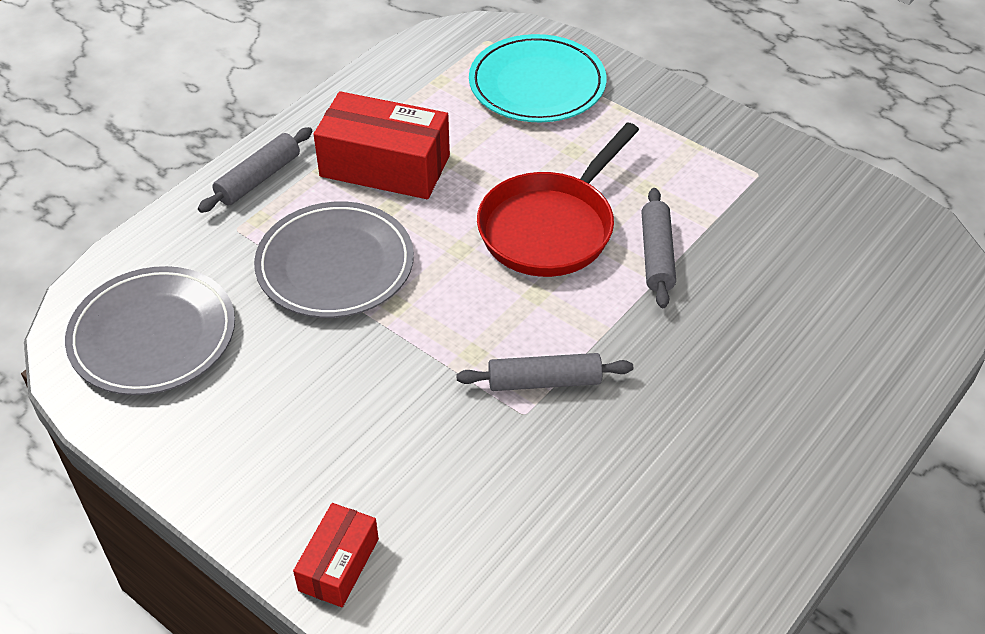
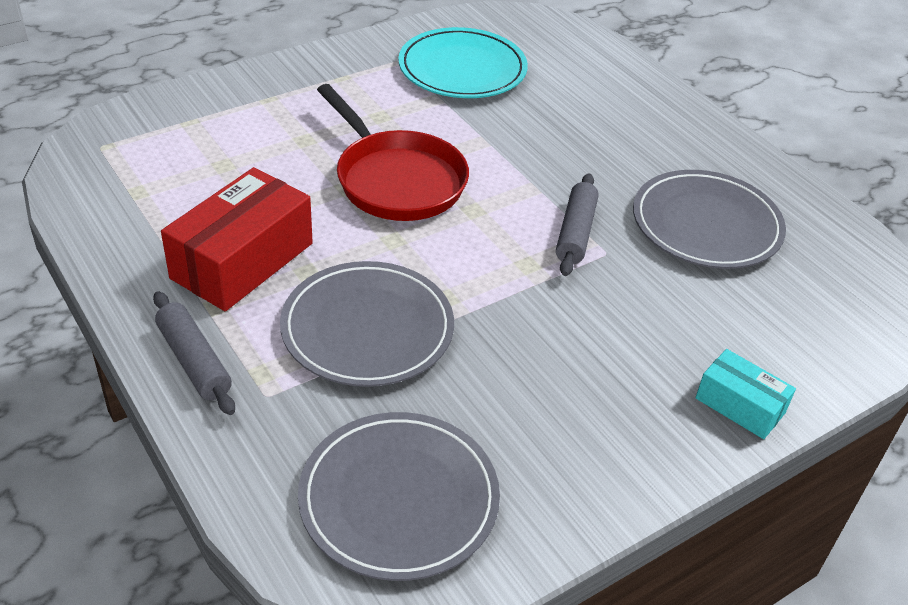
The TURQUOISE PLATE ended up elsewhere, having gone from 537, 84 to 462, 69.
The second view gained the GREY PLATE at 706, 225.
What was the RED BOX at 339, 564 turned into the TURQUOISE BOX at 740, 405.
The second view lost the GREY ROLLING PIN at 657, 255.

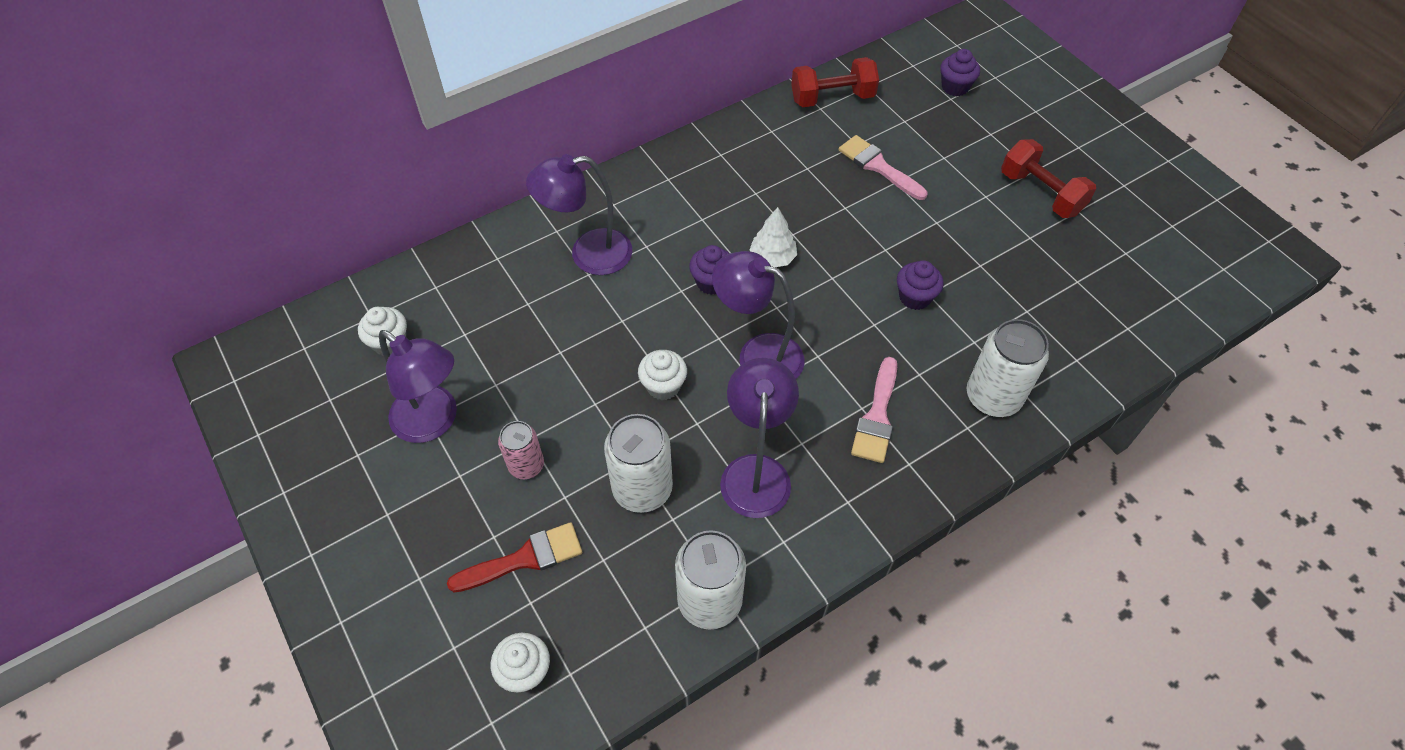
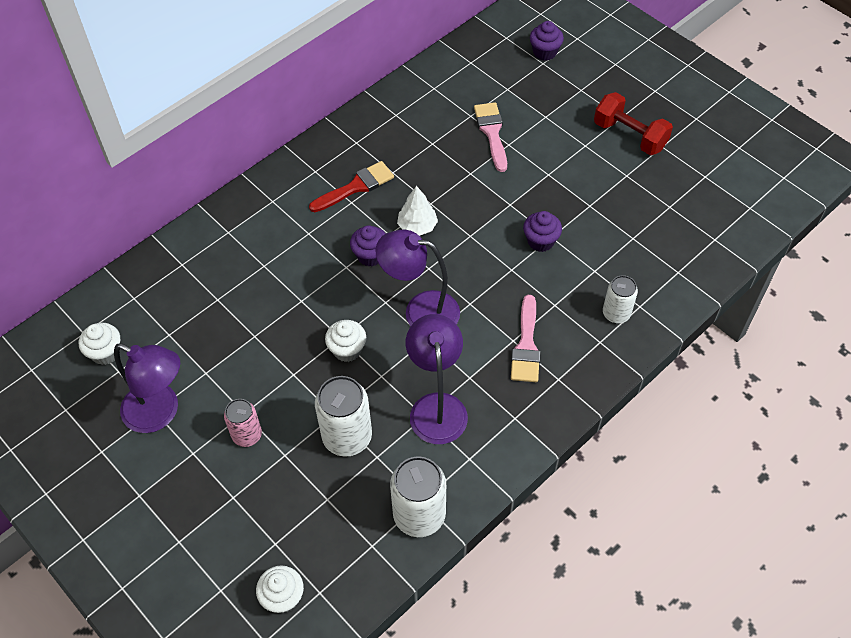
The RED BRUSH ended up elsewhere, having gone from 524, 558 to 356, 187.
The PINK BRUSH at 878, 166 ended up facing another way, 45 degrees clockwise from before.
The size of the WHITE CAN at 993, 397 changed by a factor of 0.61.
The second view lost the PURPLE LAMP at 588, 254.
The second view lost the RED DUMBBELL at 832, 98.

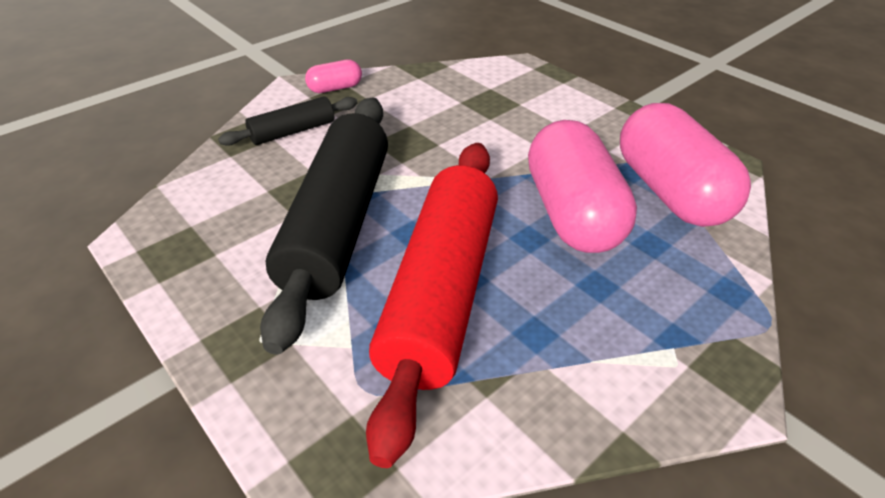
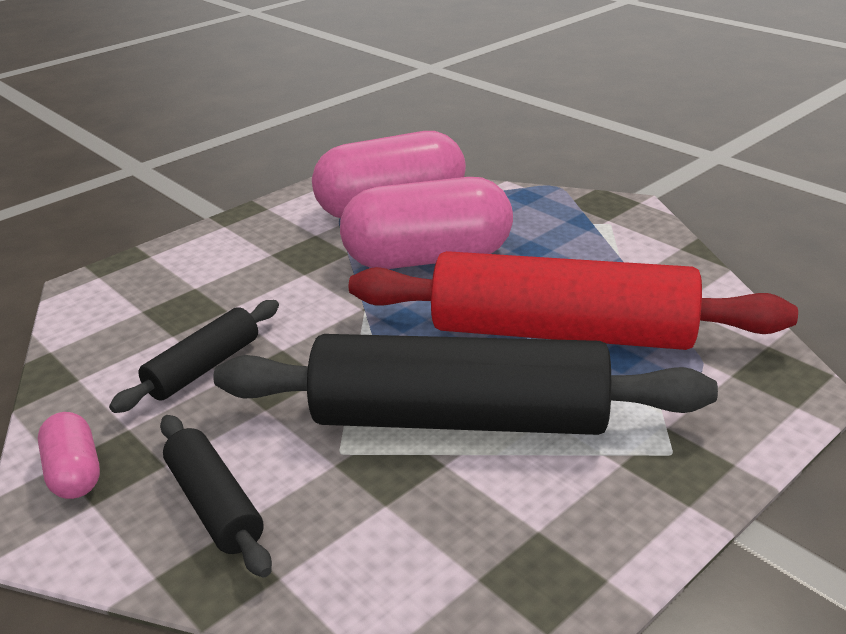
The second view gained the BLACK ROLLING PIN at 203, 367.

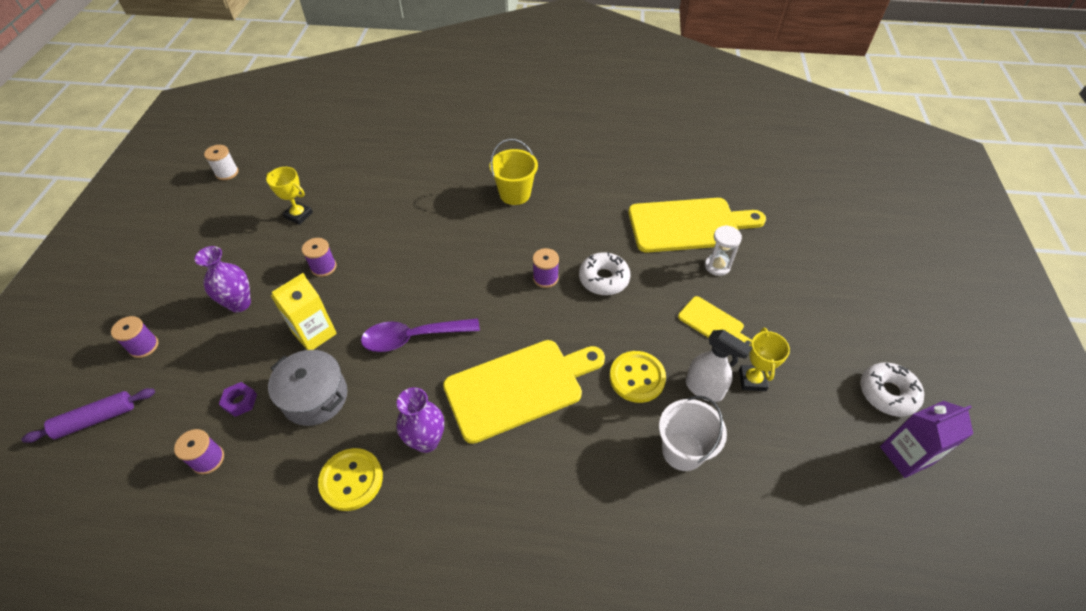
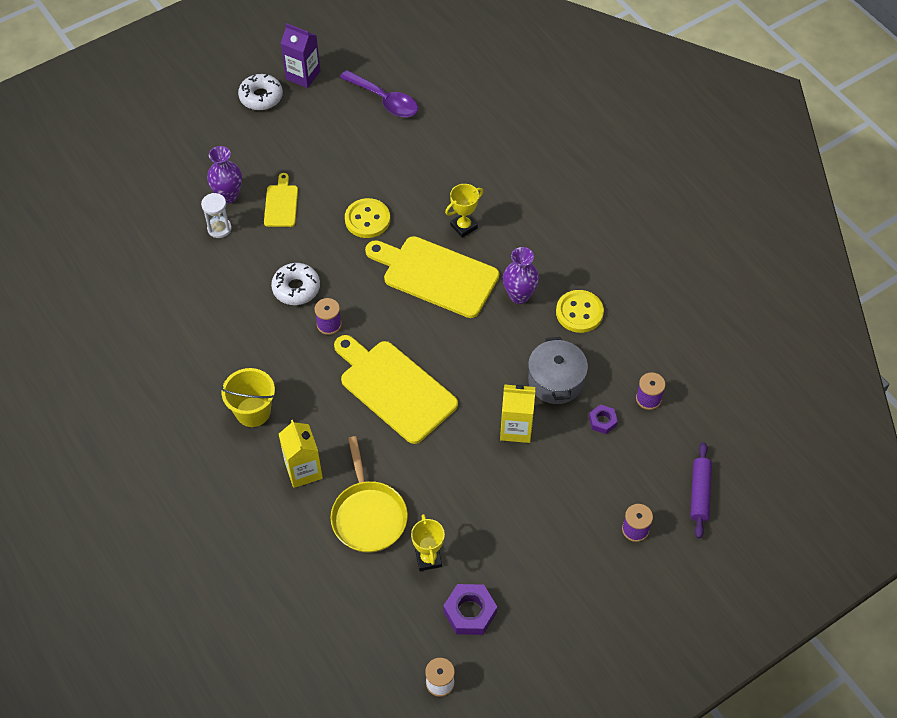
The PURPLE VASE ended up elsewhere, having gone from 239, 303 to 228, 196.
The second view gained the YELLOW CARTON at 303, 470.
The second view gained the YELLOW PAN at 368, 515.
The YELLOW CUTTING BOARD ended up elsewhere, having gone from 688, 225 to 395, 388.
The PURPLE SPOON ended up elsewhere, having gone from 413, 337 to 384, 100.
The second view gained the PURPLE NUT at 470, 612.
The YELLOW TROPHY ended up elsewhere, having gone from 752, 380 to 464, 226.
The PURPLE ROLLING PIN at 96, 419 ended up facing another way, 75 degrees clockwise from before.
The second view lost the PURPLE SPOOL at 323, 267.
The second view lost the WHITE BUCKET at 682, 451.
The second view lost the WHITE SPRAY BOTTLE at 704, 389.

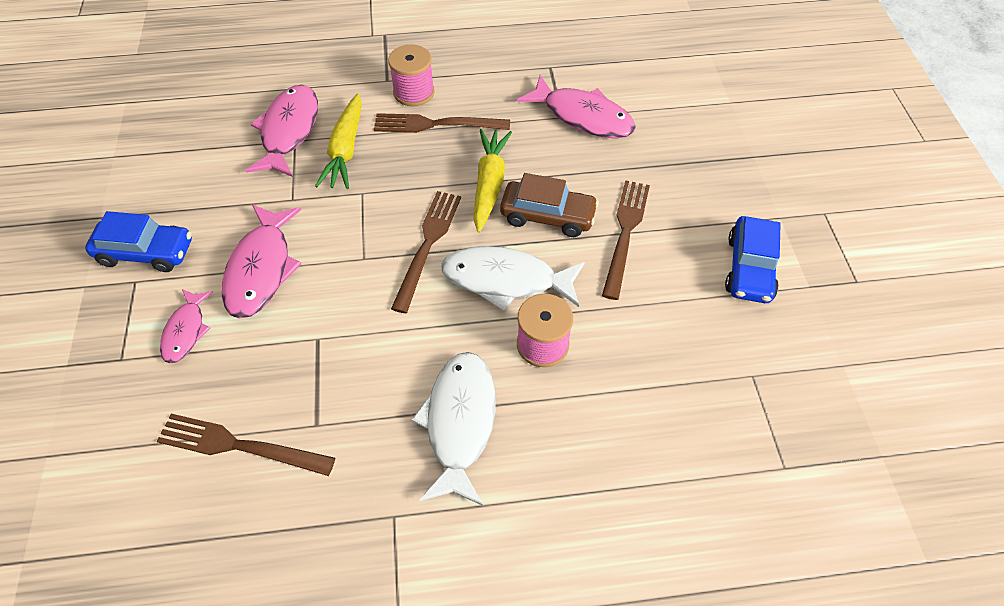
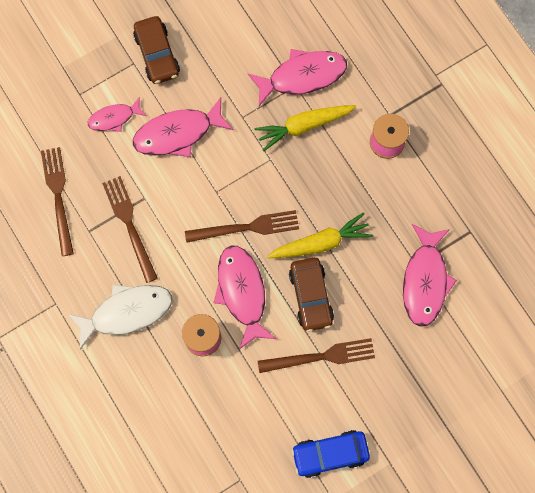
The BROWN FORK ended up elsewhere, having gone from 436, 124 to 129, 225.
What was the BLUE CAR at 146, 252 turned into the BROWN CAR at 157, 54.
What was the WHITE FISH at 506, 280 turned into the PINK FISH at 242, 293.

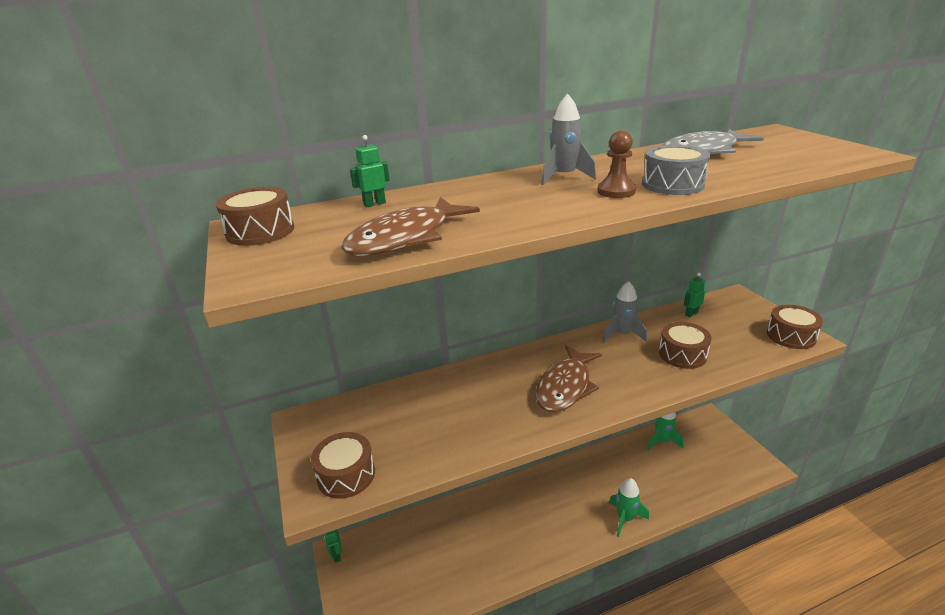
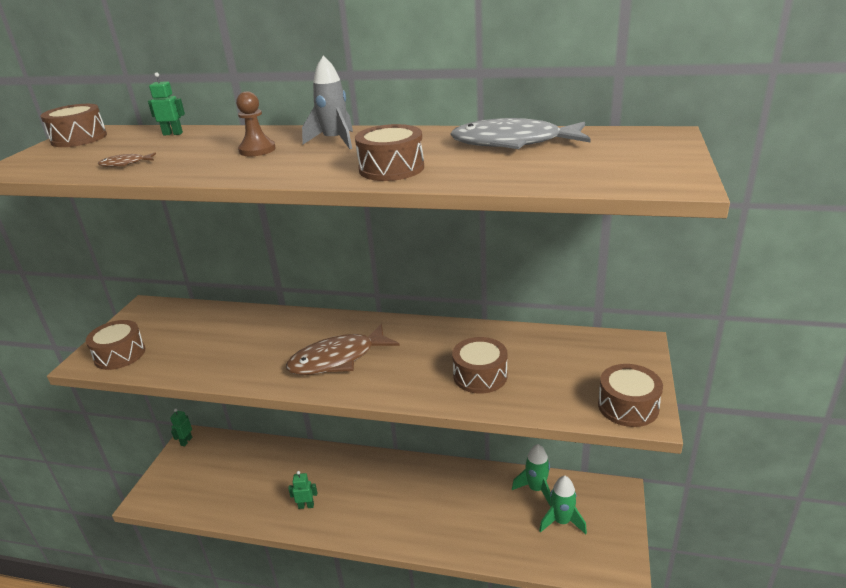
The size of the BROWN FISH at 405, 238 changed by a factor of 0.42.
The BROWN PAWN ended up elsewhere, having gone from 616, 191 to 257, 150.
The GREEN ROBOT ended up elsewhere, having gone from 691, 314 to 306, 506.
What was the GREY DRUM at 672, 184 turned into the BROWN DRUM at 391, 168.
The GREEN ROCKET ended up elsewhere, having gone from 625, 518 to 561, 521.
The second view lost the GREY ROCKET at 622, 334.

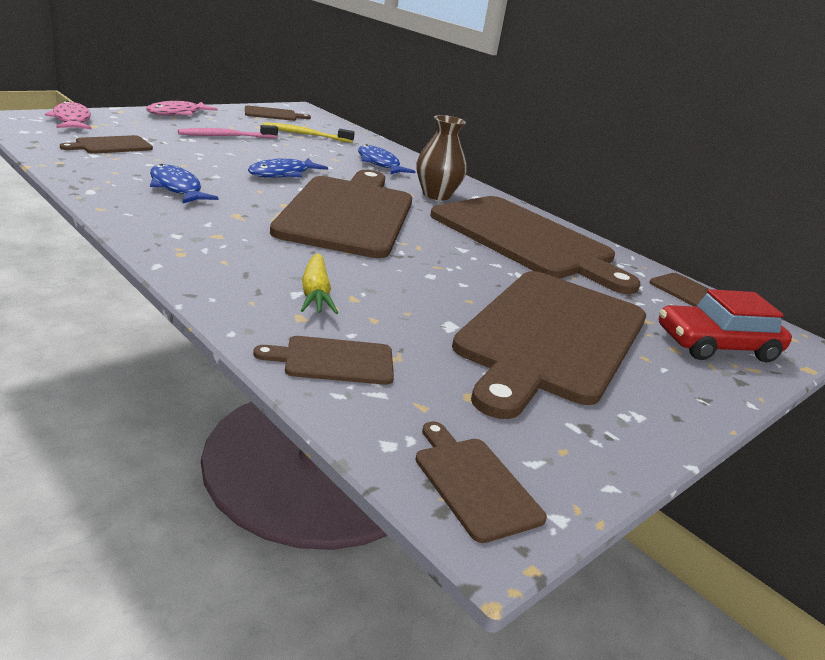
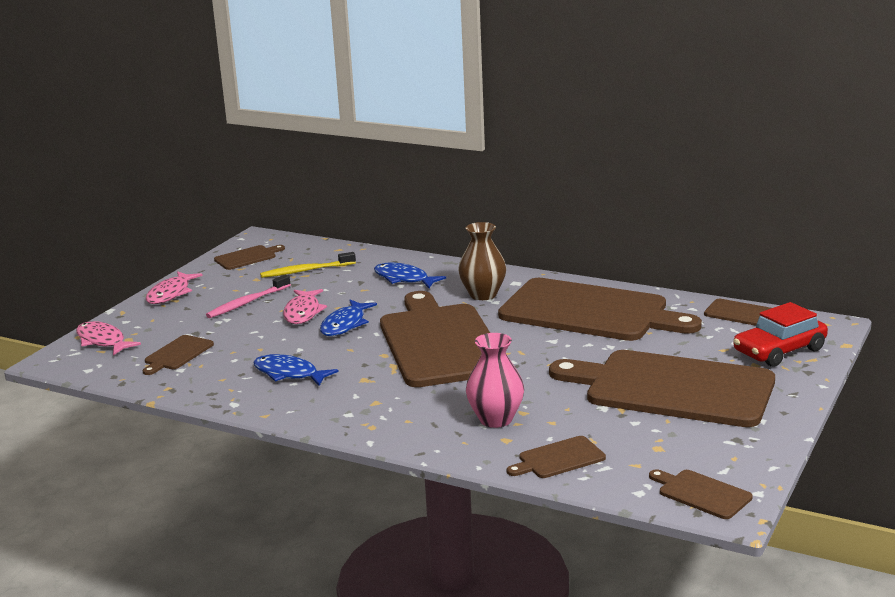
The second view gained the PINK FISH at 303, 312.
Where the YELLOW CARROT stood at 315, 294, the PINK VASE came to stand at 496, 419.
The BROWN CUTTING BOARD at 551, 337 ended up facing another way, 105 degrees clockwise from before.

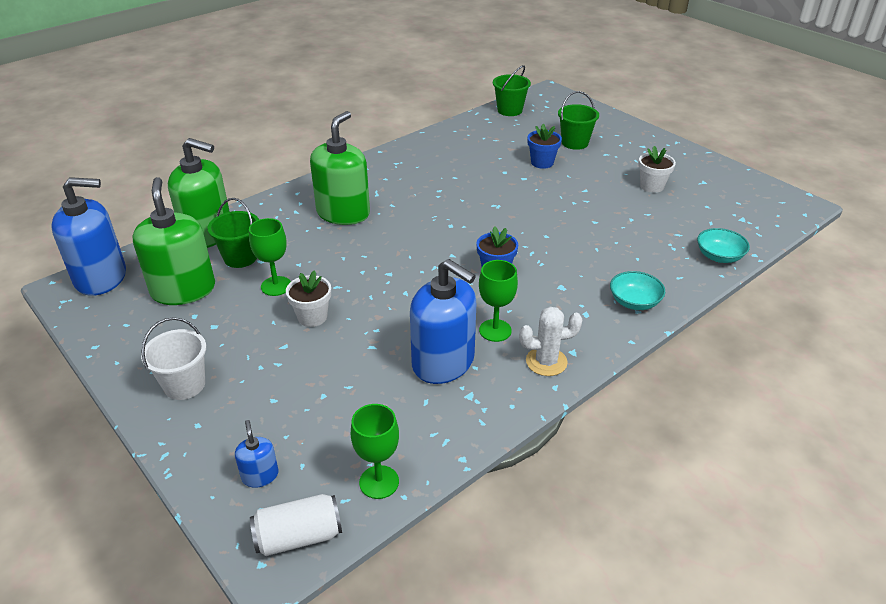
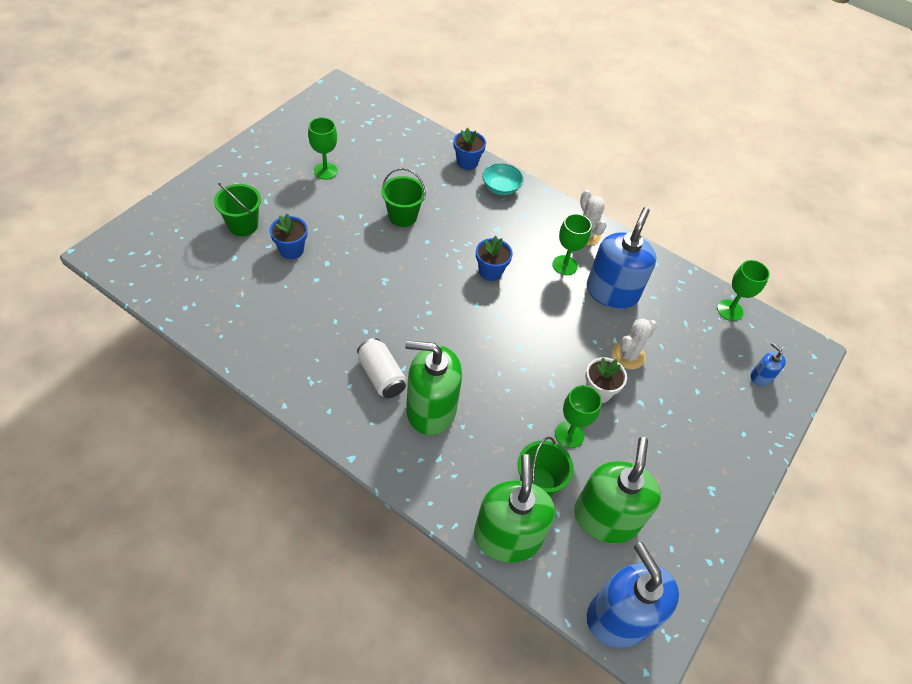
Where the WHITE FLOWER POT stood at 652, 186, the GREEN GOBLET came to stand at 325, 171.
The WHITE CAN ended up elsewhere, having gone from 298, 536 to 381, 376.
The GREEN BUCKET ended up elsewhere, having gone from 509, 110 to 402, 216.
The second view gained the BLUE FLOWER POT at 467, 162.
The GREEN SOAP DISPENSER at 183, 290 ended up facing another way, 135 degrees clockwise from before.
The second view gained the WHITE CACTUS at 628, 355.
The BLUE SOAP DISPENSER at 260, 475 ended up facing another way, 90 degrees clockwise from before.
The second view lost the WHITE BUCKET at 184, 385.
The second view lost the TURQUOISE BOWL at 719, 256.

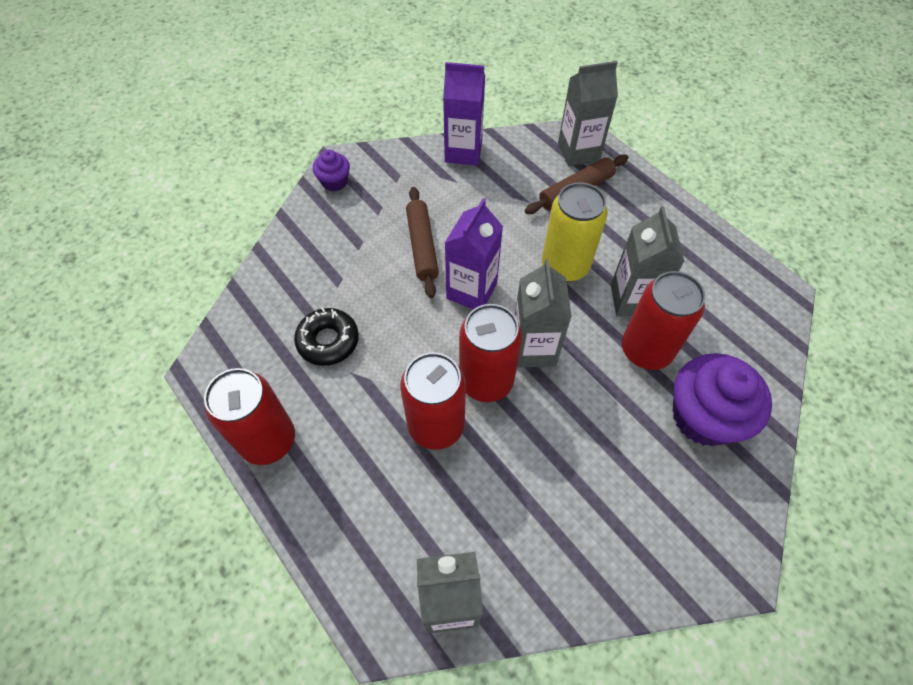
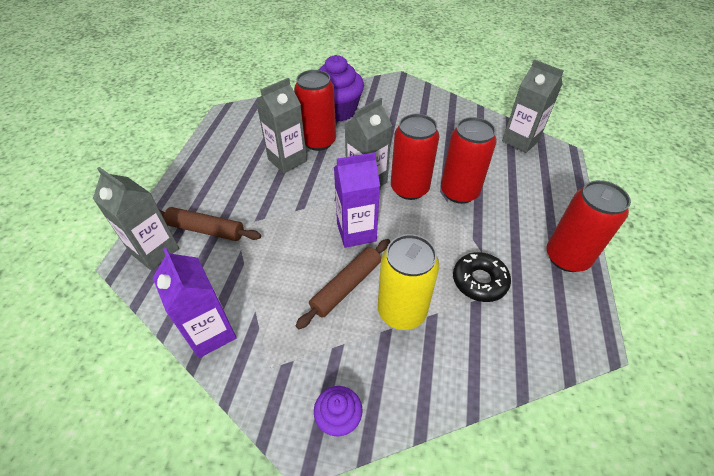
The YELLOW CAN ended up elsewhere, having gone from 565, 266 to 402, 311.

